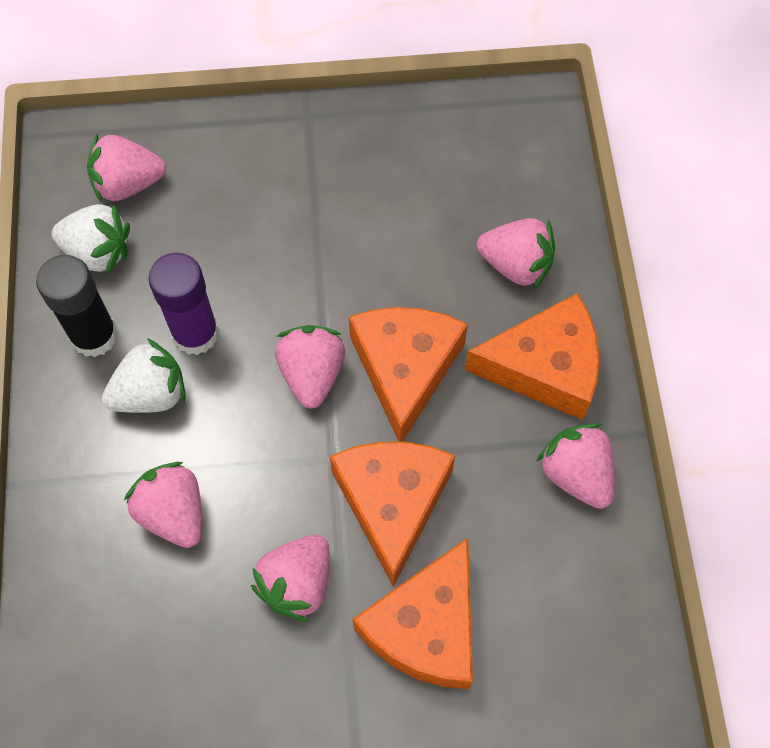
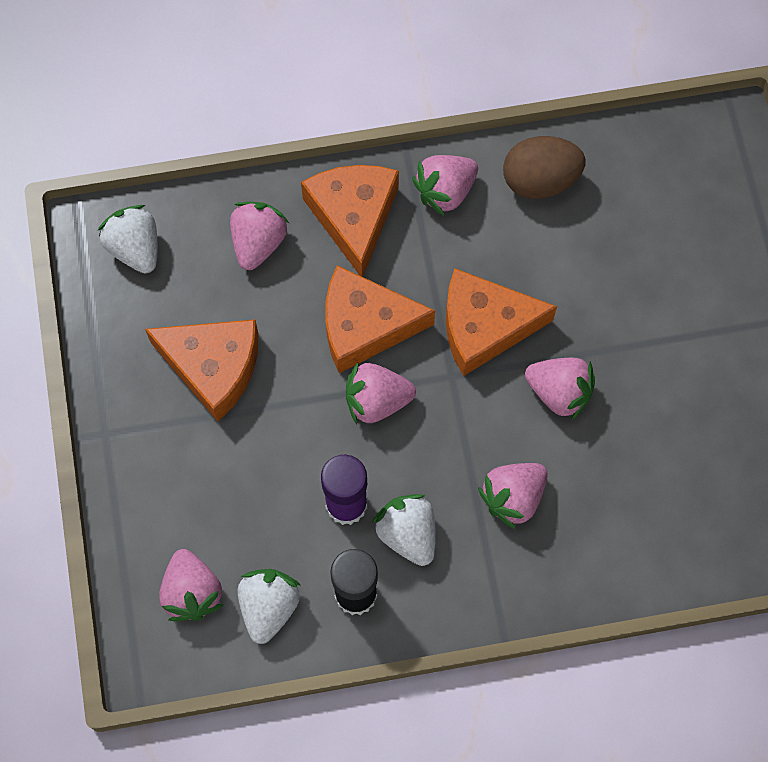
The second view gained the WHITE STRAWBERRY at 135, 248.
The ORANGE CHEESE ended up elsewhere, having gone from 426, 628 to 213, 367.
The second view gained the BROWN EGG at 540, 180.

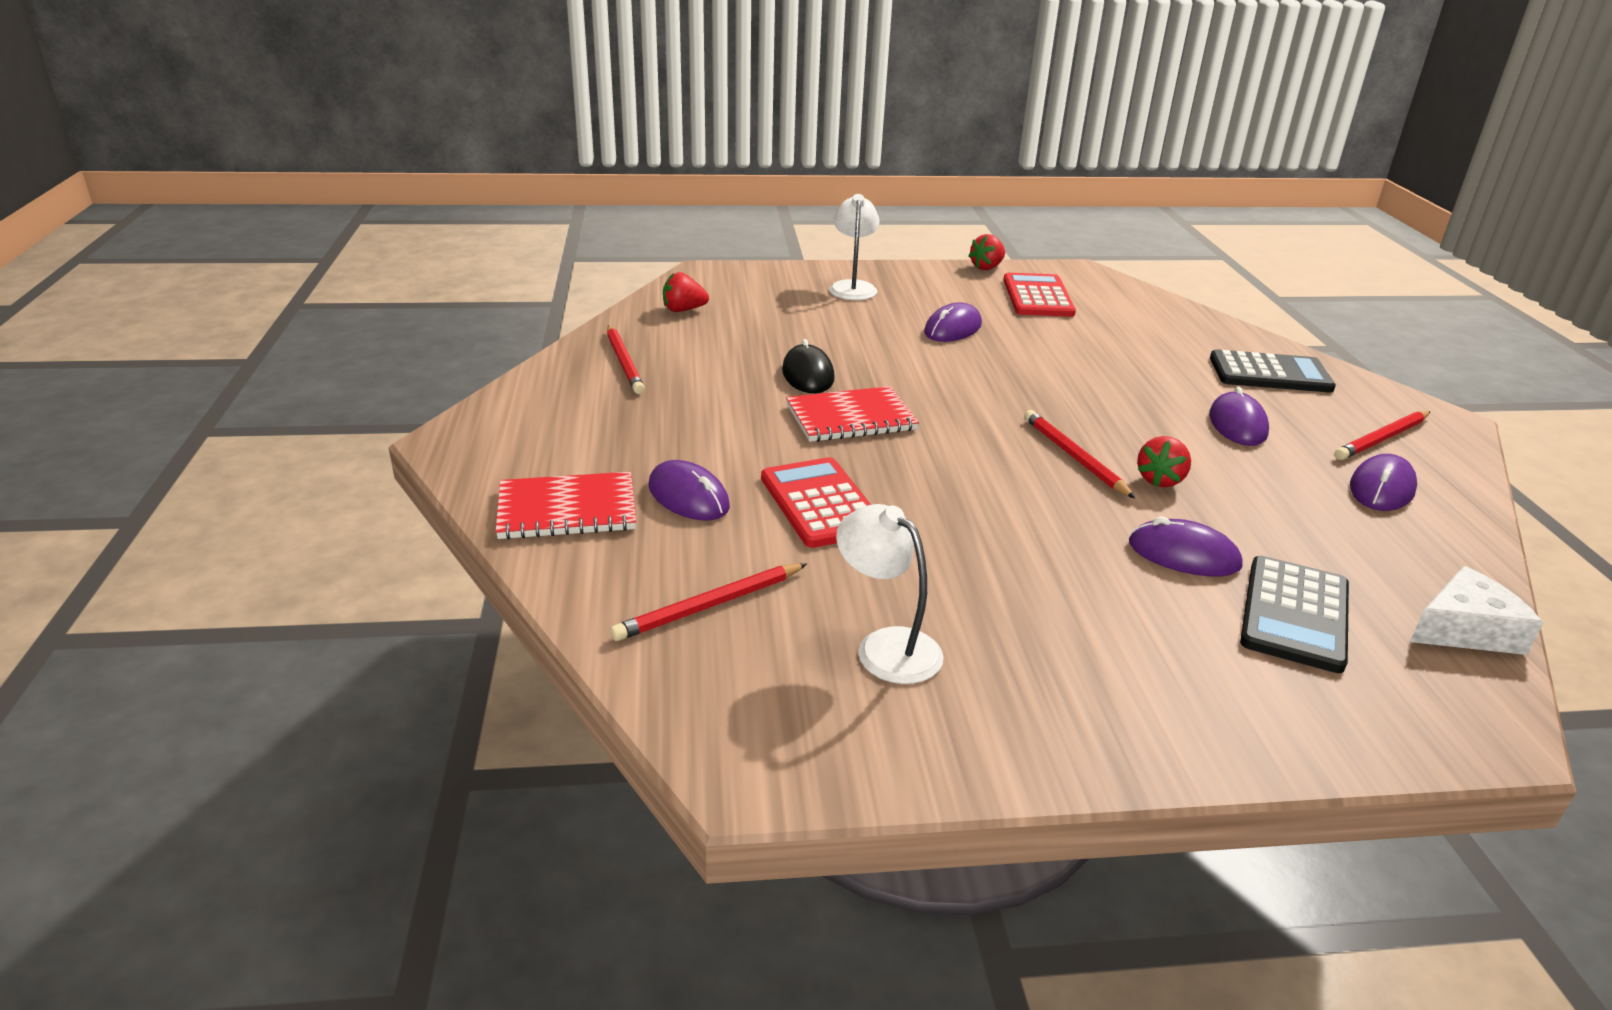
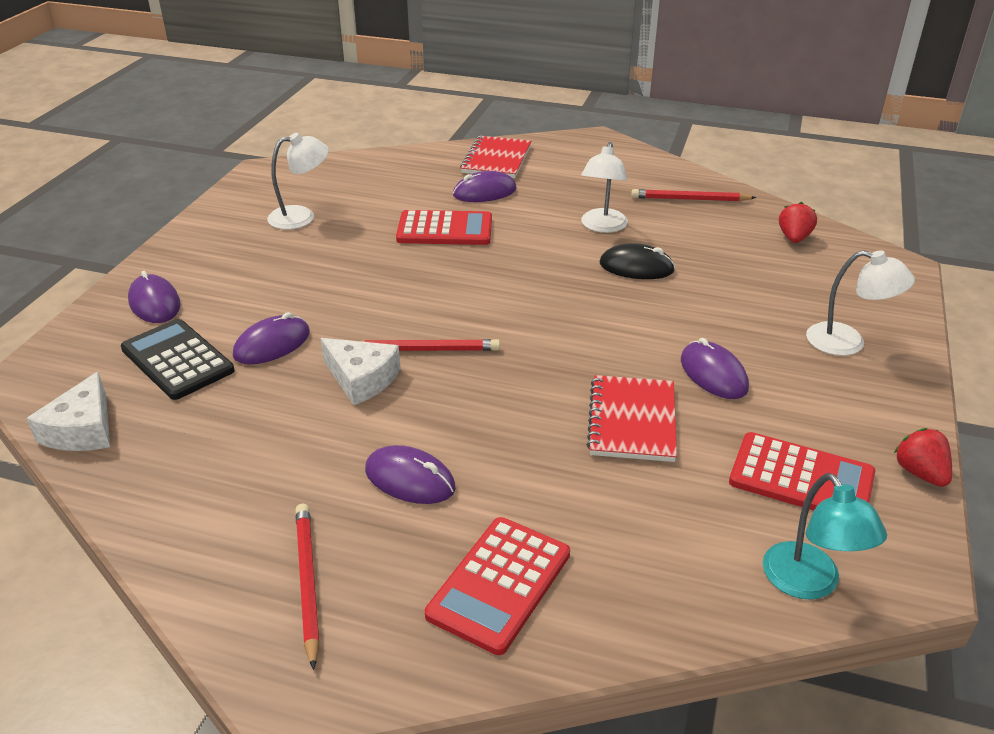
The PURPLE MOUSE ended up elsewhere, having gone from 1381, 488 to 155, 303.
Where the RED STRAWBERRY stood at 1160, 480, the WHITE CHEESE came to stand at 362, 379.
What was the BLACK CALCULATOR at 1270, 374 turned into the RED CALCULATOR at 499, 584.
The second view gained the WHITE LAMP at 602, 226.
The RED NOTEBOOK ended up elsewhere, having gone from 851, 418 to 632, 421.
The second view gained the TURQUOISE LAMP at 809, 583.
The second view lost the RED PENCIL at 710, 605.

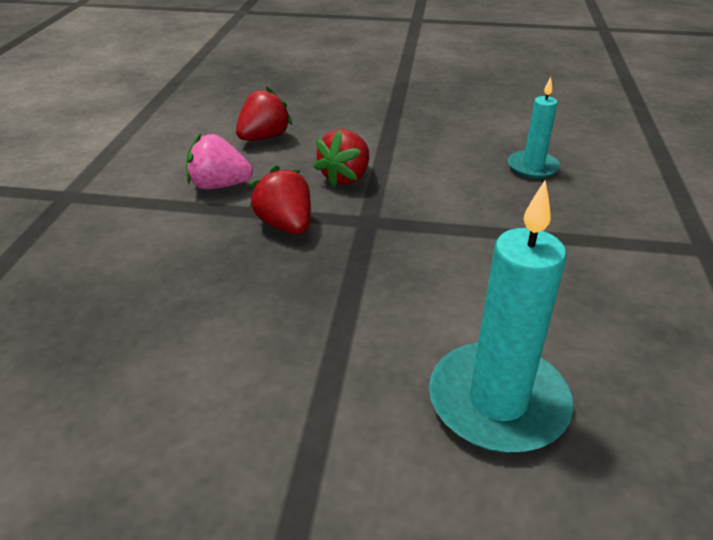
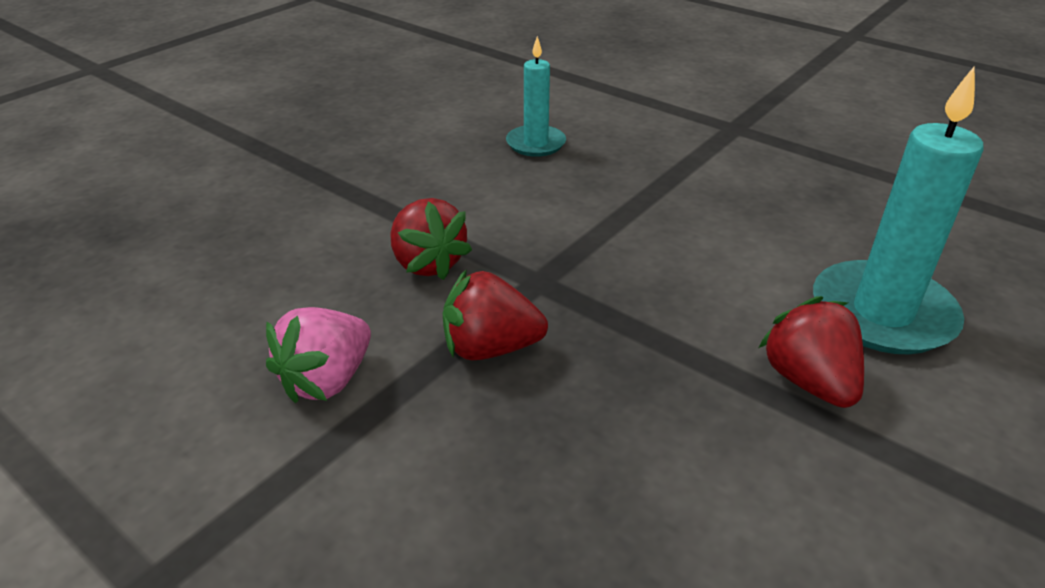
The RED STRAWBERRY ended up elsewhere, having gone from 264, 137 to 809, 381.

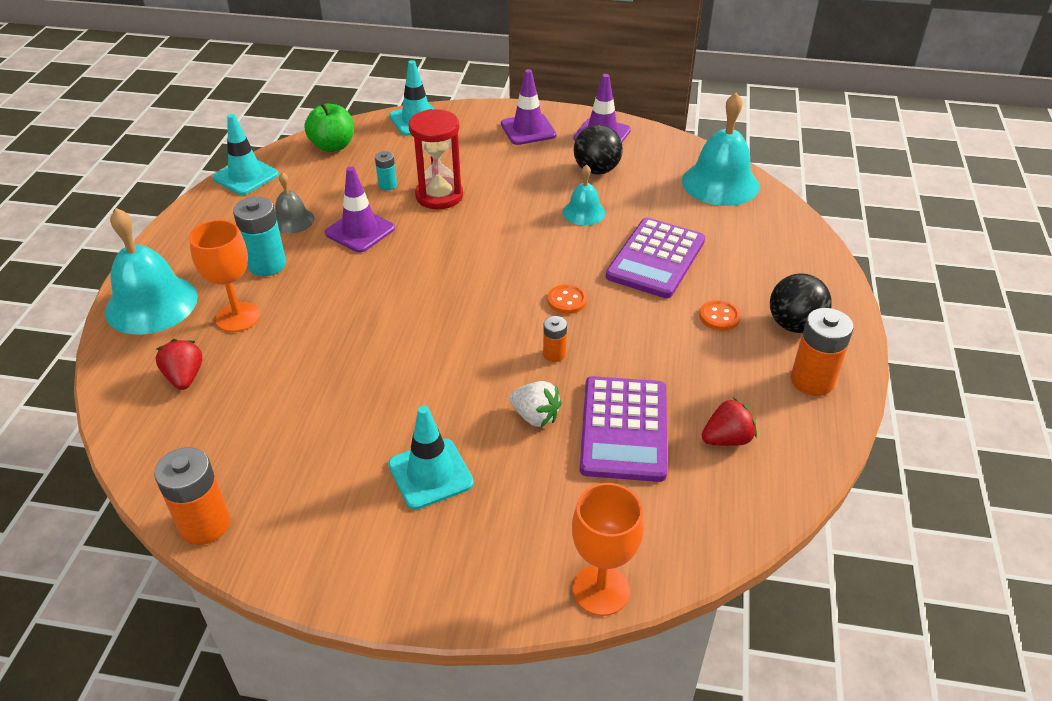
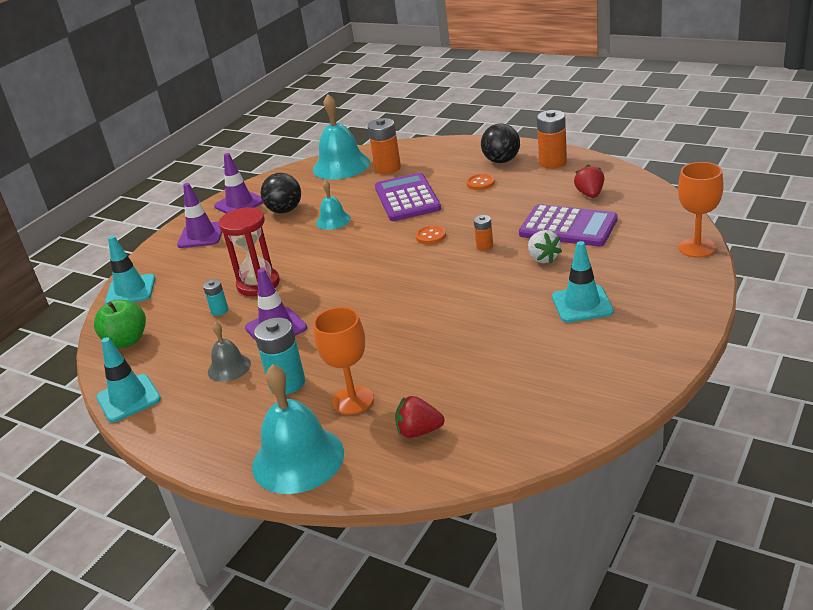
The ORANGE BATTERY ended up elsewhere, having gone from 205, 524 to 388, 168.
The PURPLE CALCULATOR at 655, 259 ended up facing another way, 150 degrees counterclockwise from before.
The WHITE STRAWBERRY at 535, 416 ended up facing another way, 105 degrees clockwise from before.

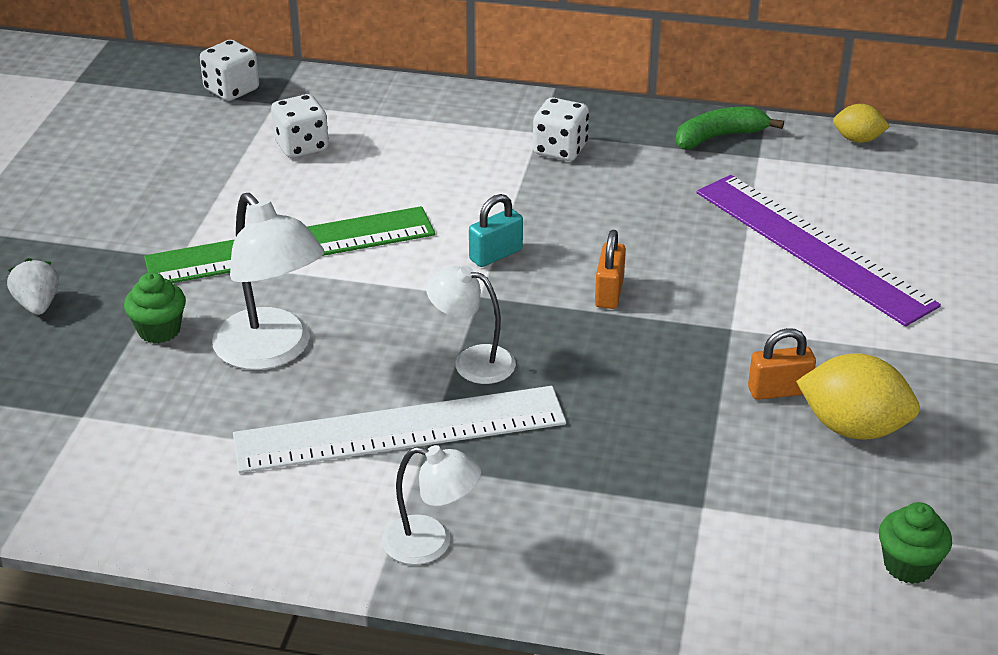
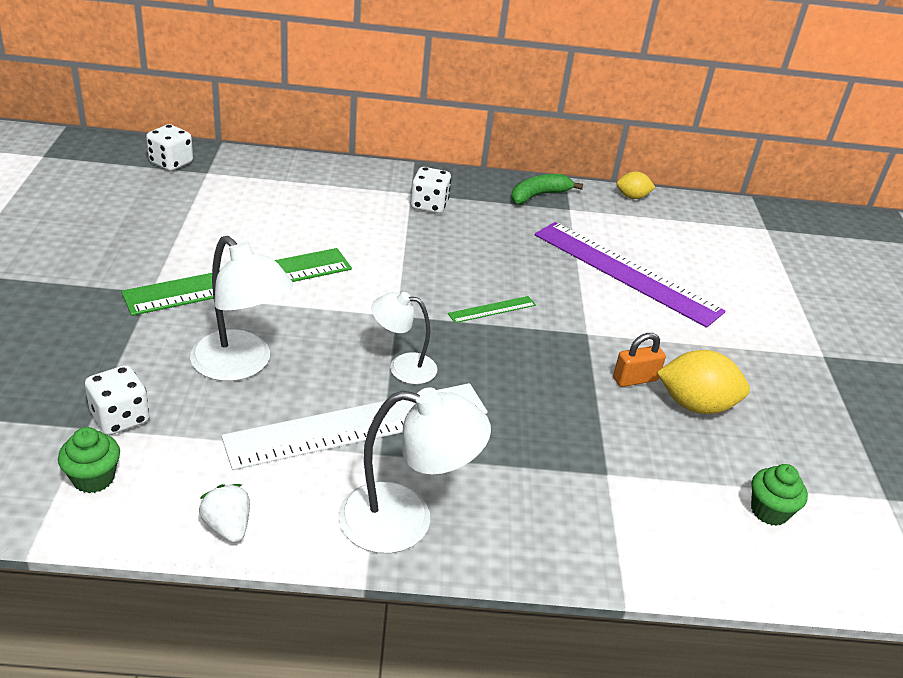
The GREEN CUPCAKE ended up elsewhere, having gone from 159, 330 to 93, 478.
The WHITE DICE ended up elsewhere, having gone from 301, 146 to 120, 418.
The WHITE STRAWBERRY ended up elsewhere, having gone from 38, 305 to 227, 526.
The size of the WHITE LAMP at 431, 543 changed by a factor of 1.63.
Where the ORANGE PADLOCK stood at 609, 293, the GREEN RULER came to stand at 492, 309.
The second view lost the TURQUOISE PADLOCK at 496, 255.

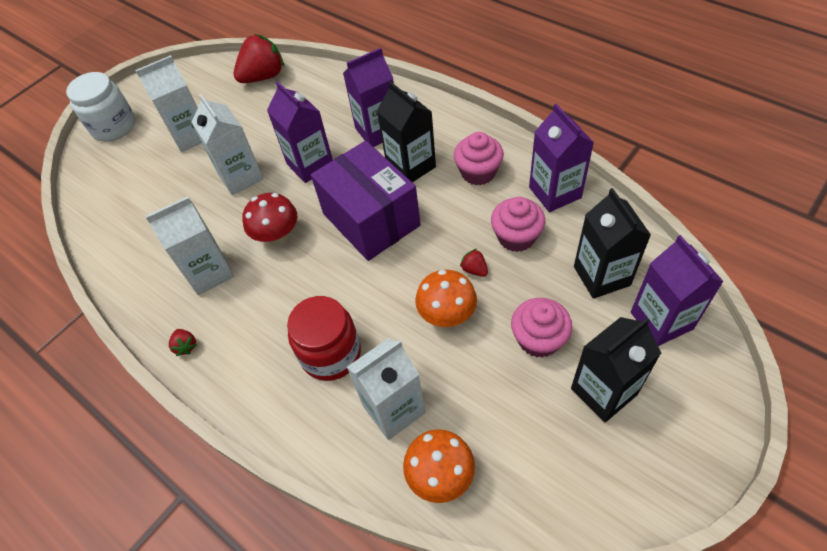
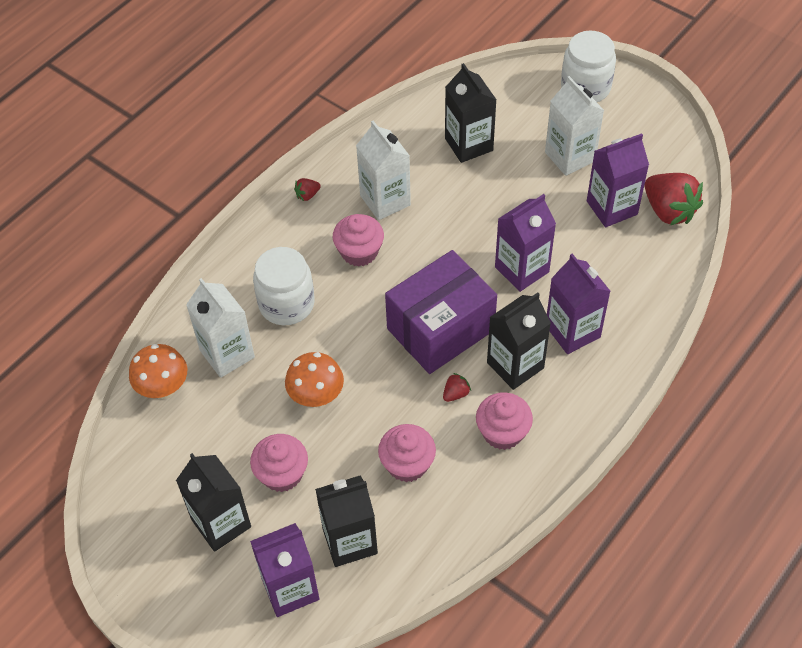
What was the RED JAR at 331, 354 turned into the WHITE JAR at 286, 304.
The second view gained the PINK CUPCAKE at 359, 252.
The RED STRAWBERRY ended up elsewhere, having gone from 474, 269 to 456, 393.
The second view gained the BLACK CARTON at 468, 144.
The PURPLE CARTON ended up elsewhere, having gone from 555, 192 to 612, 208.
The second view lost the WHITE CARTON at 240, 177.
The second view lost the RED MUSHROOM at 278, 237.

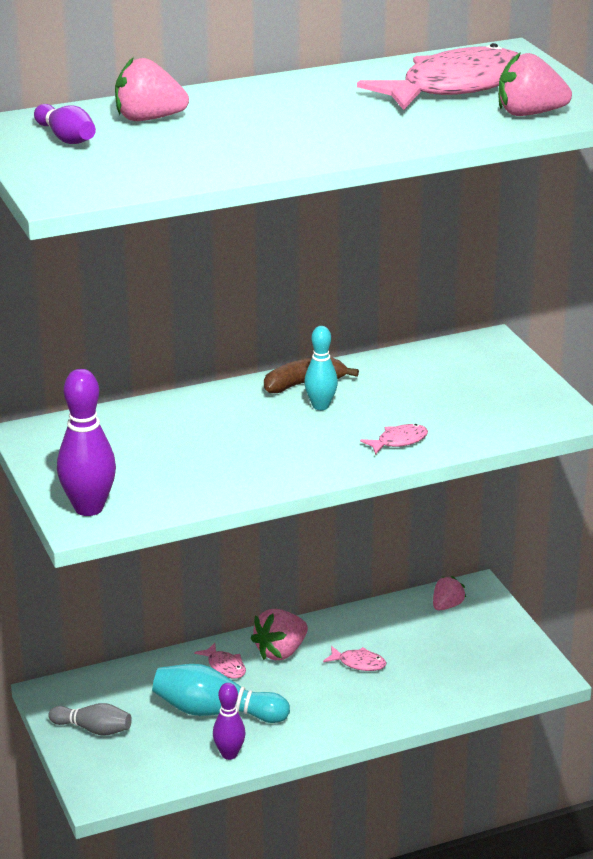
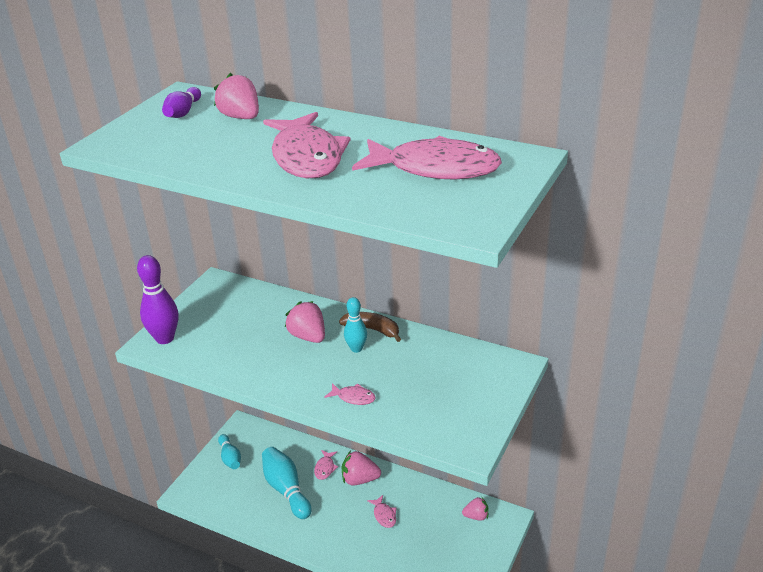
What was the GREY BOWLING PIN at 93, 729 turned into the TURQUOISE BOWLING PIN at 230, 458.
The second view gained the PINK FISH at 307, 157.
The PINK STRAWBERRY ended up elsewhere, having gone from 529, 114 to 308, 336.
The second view lost the PURPLE BOWLING PIN at 229, 754.

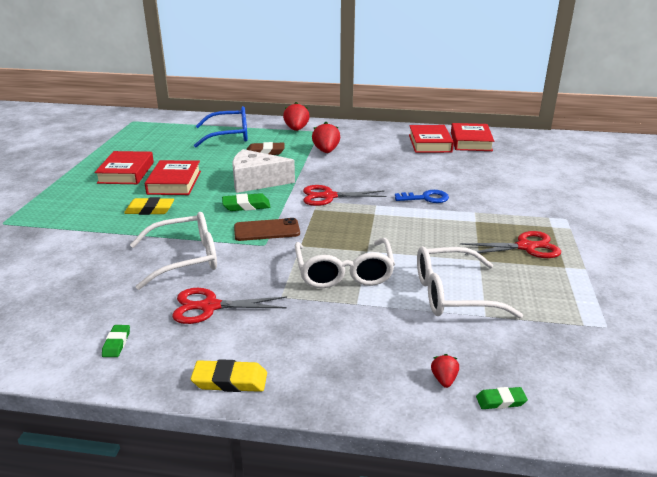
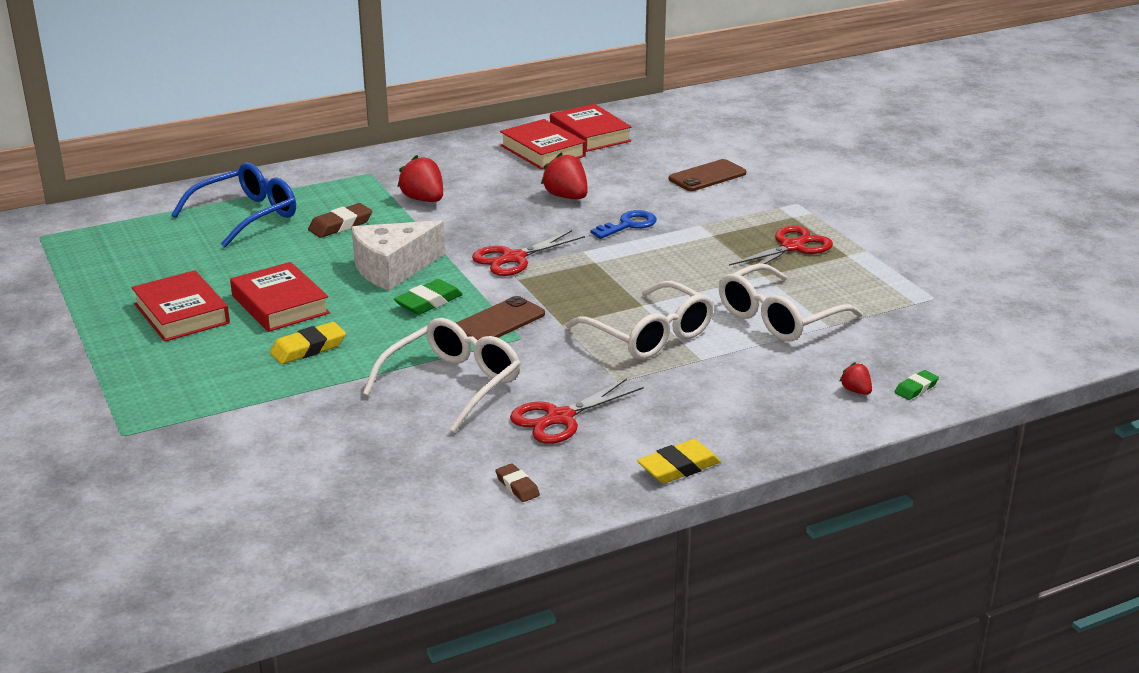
What was the GREEN ERASER at 116, 343 turned into the BROWN ERASER at 517, 486.
The RED STRAWBERRY ended up elsewhere, having gone from 296, 129 to 566, 197.
The second view gained the BROWN PHONE at 707, 176.

